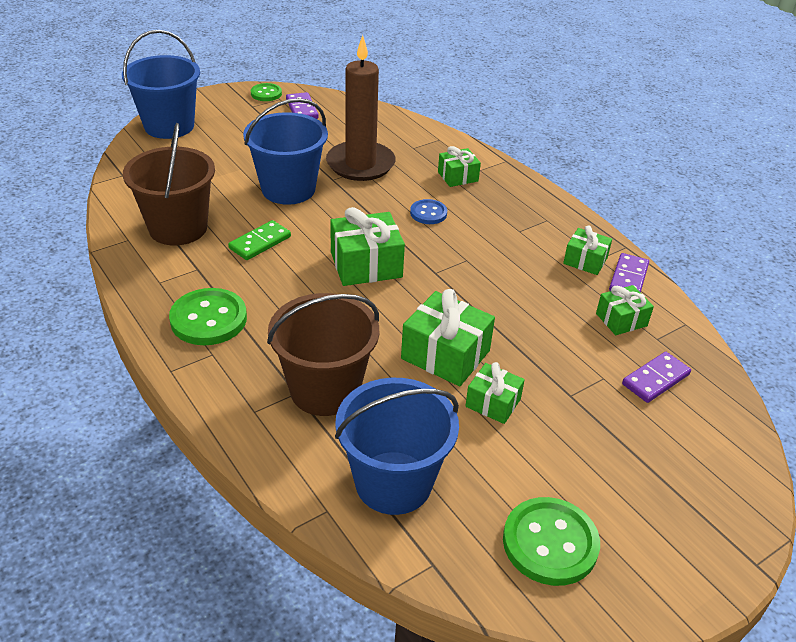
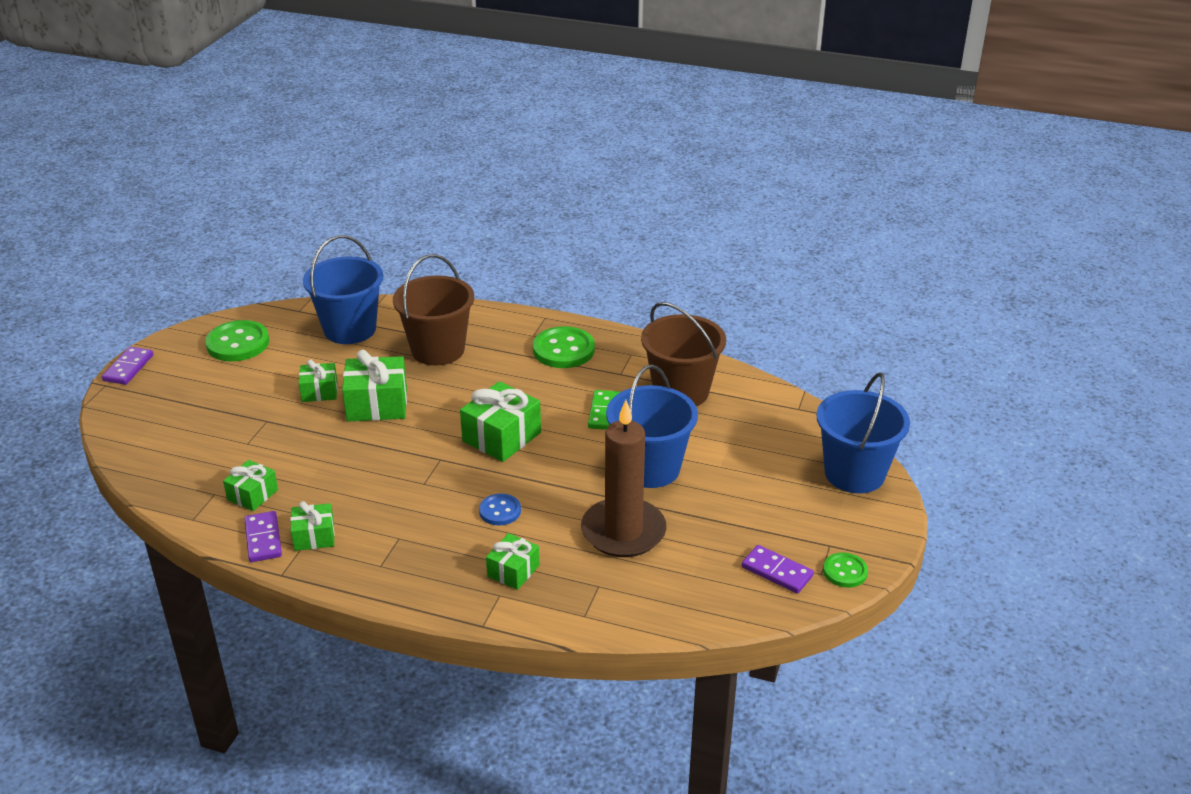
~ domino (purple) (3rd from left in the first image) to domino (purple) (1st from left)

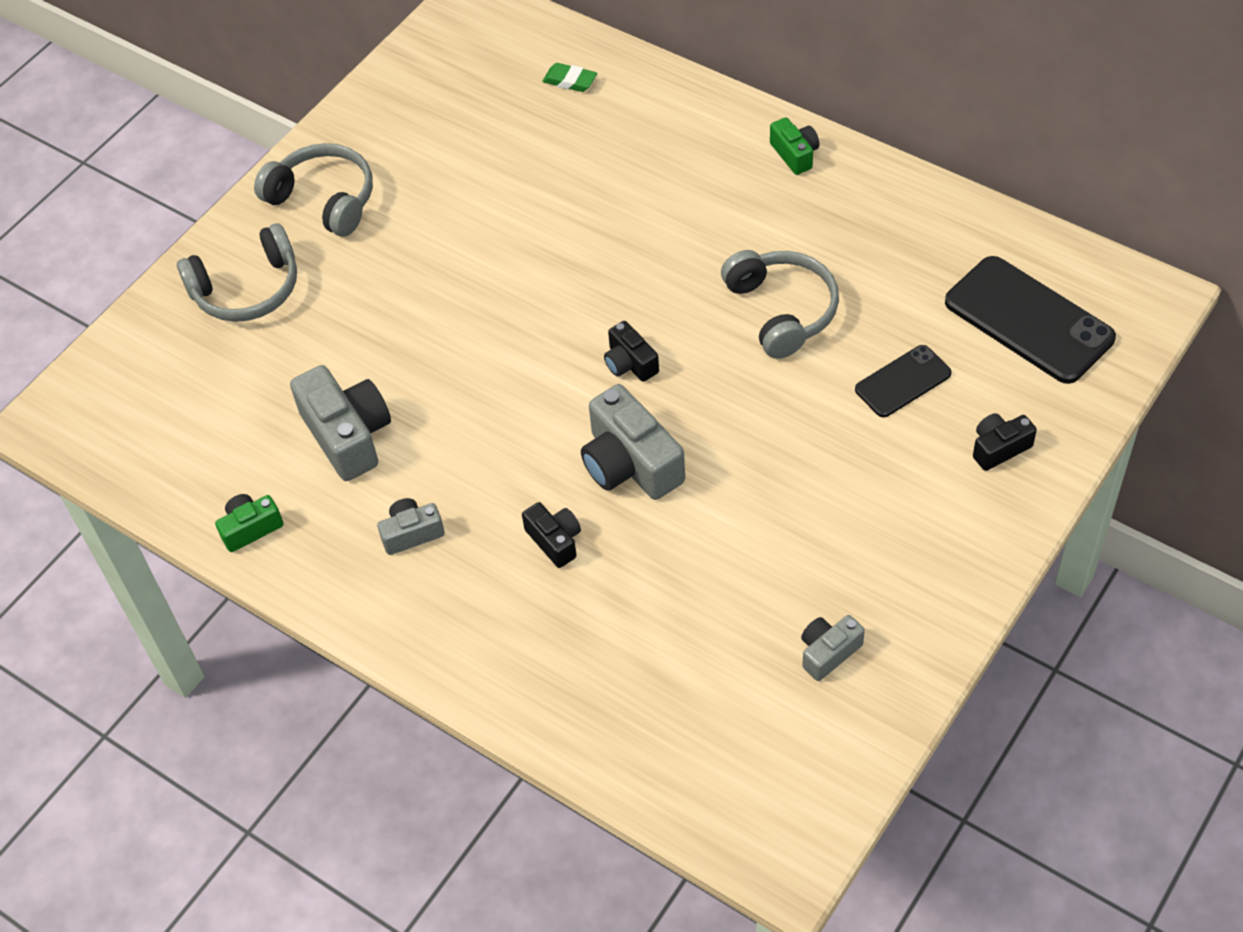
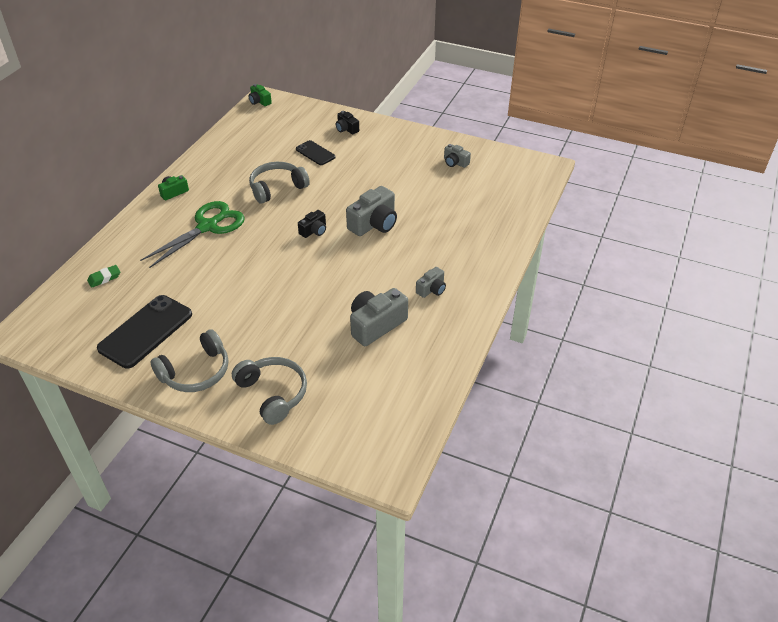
~ camera (green) (1st from left in the first image) to camera (green) (2nd from left)
~ headphones (grey) (2nd from left in the first image) 150 degrees counterclockwise
~ camera (grey) (2nd from left in the first image) 105 degrees counterclockwise
- camera (black) (1st from left)
~ eraser (green) 45 degrees clockwise
~ phone (black) (2nd from left in the first image) to phone (black) (1st from left)
+ scissors (green)

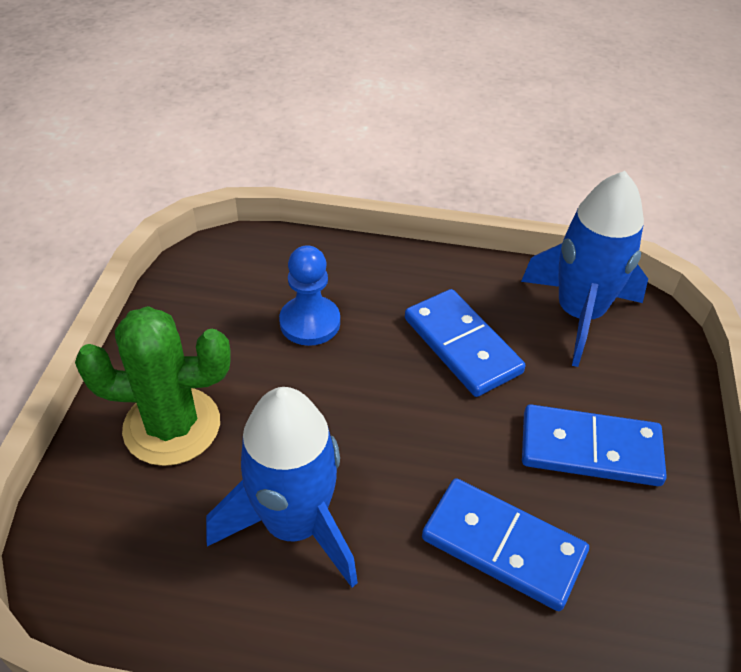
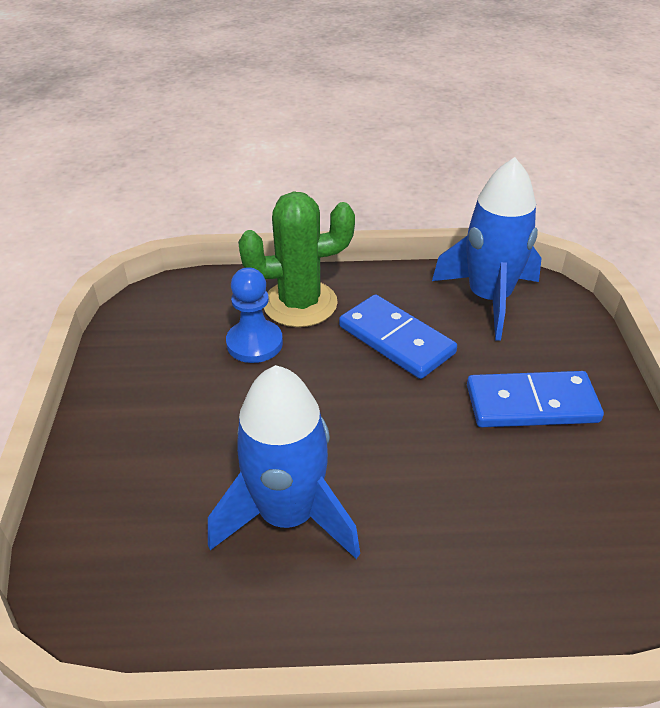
~ cactus (green)
- domino (blue) (2nd from left)

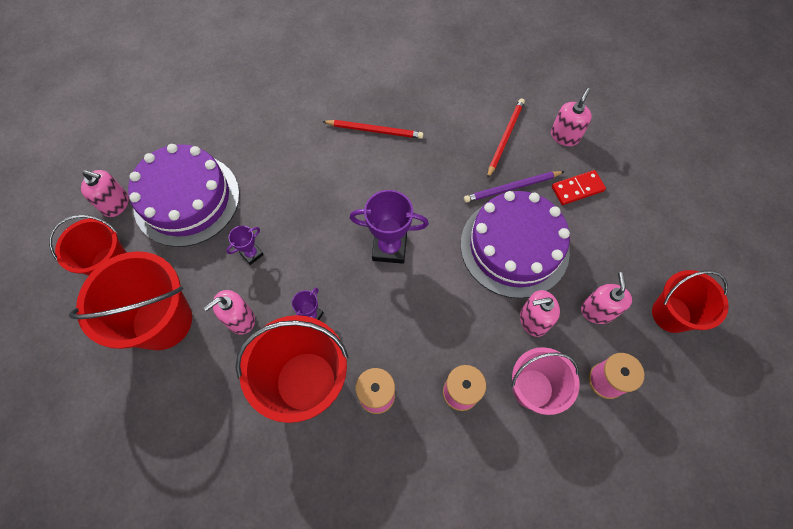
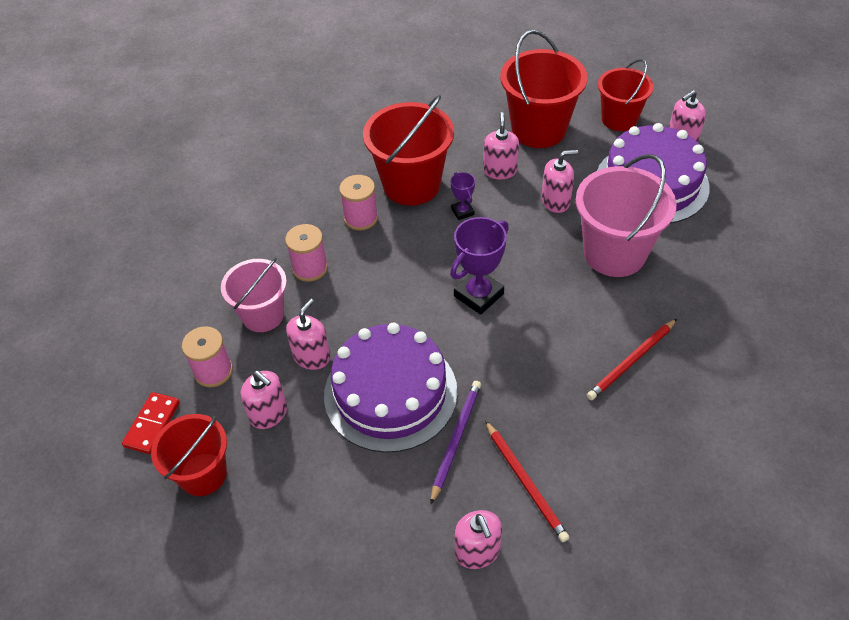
~ trophy (purple) (1st from left) to soap dispenser (pink) (5th from left)
~ domino (red)
+ bucket (pink) (2nd from left)

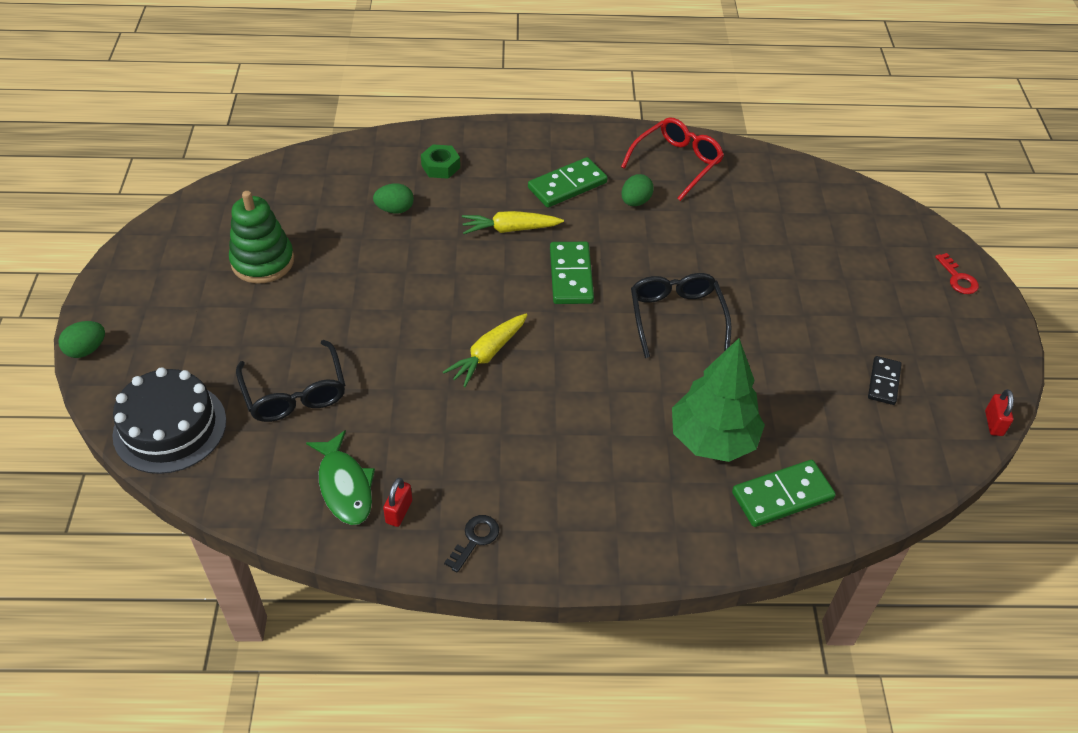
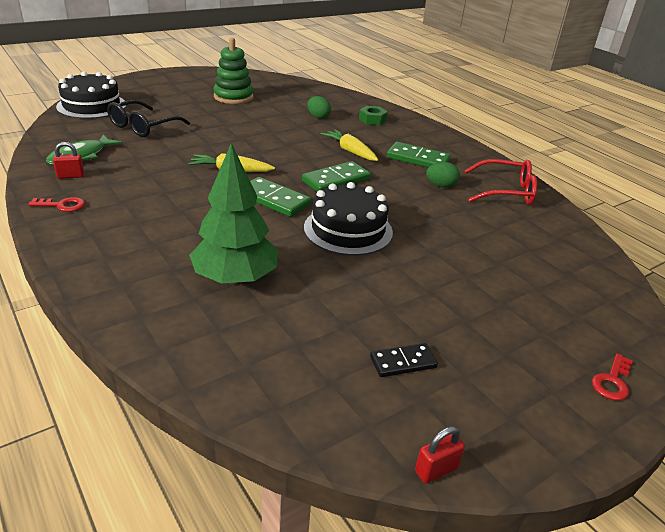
- egg (green) (1st from left)
~ key (black) to key (red) (1st from left)
~ glasses (black) (2nd from left) to cake (black) (2nd from left)
~ domino (green) (3rd from left in the first image) to domino (green) (1st from left)

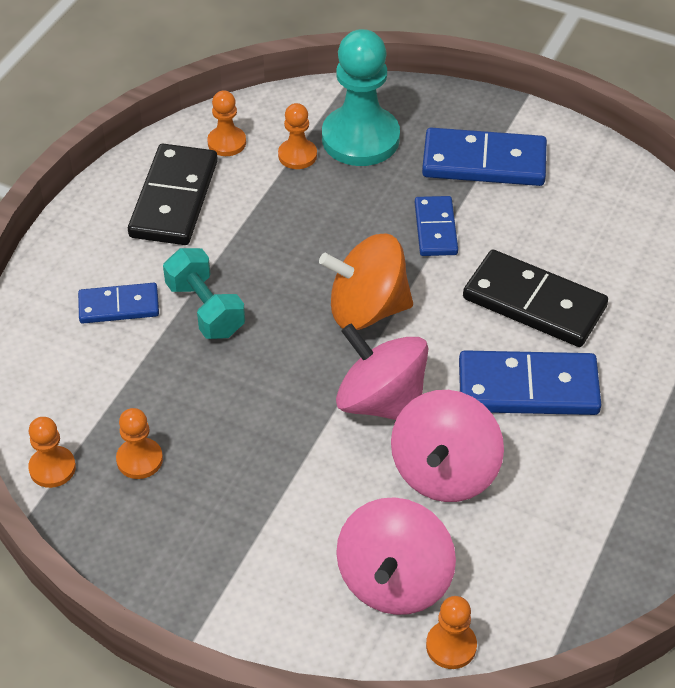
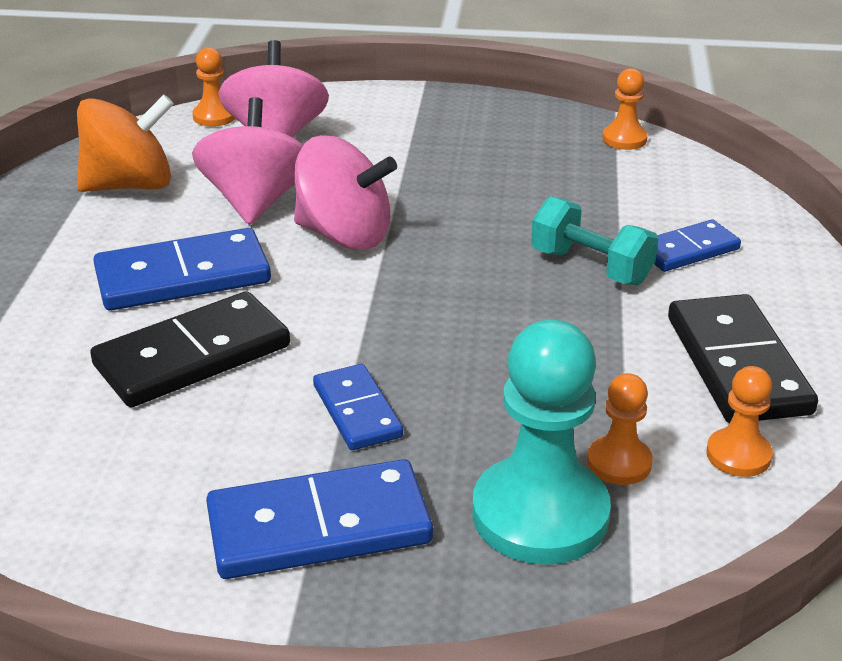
- pawn (orange) (2nd from left)
~ spinning top (orange)
~ domino (black) (2nd from left in the first image) 45 degrees counterclockwise

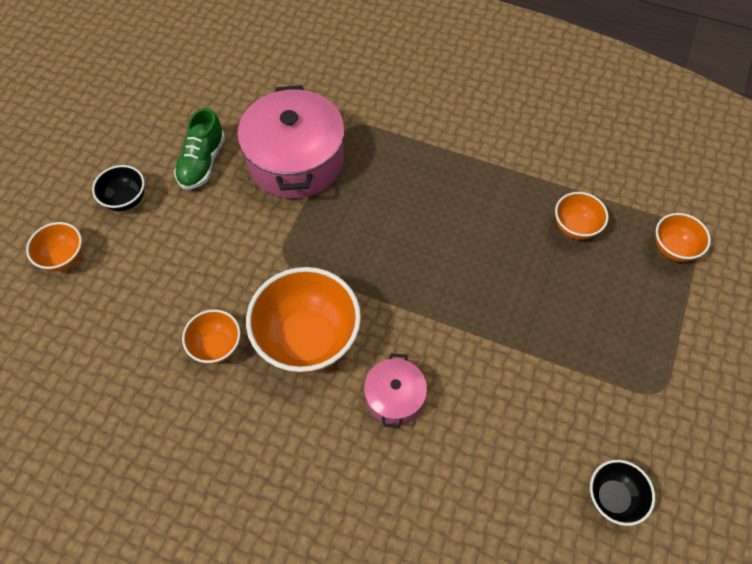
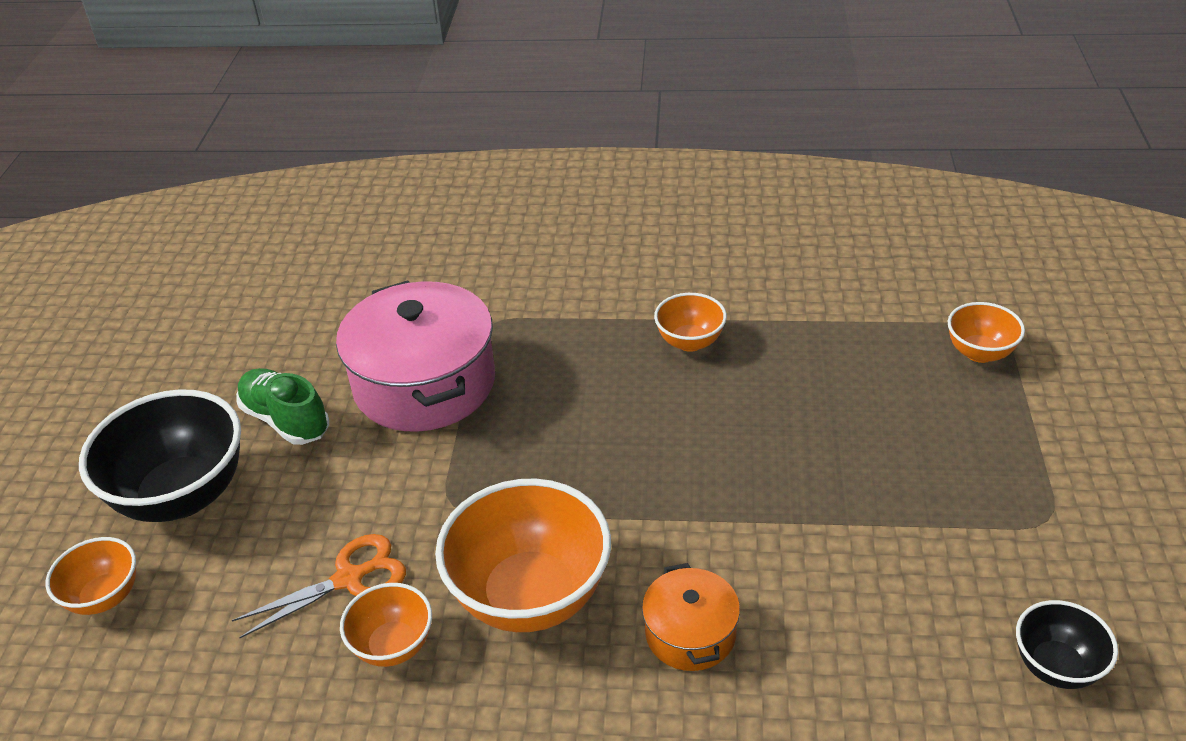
~ bowl (black) (1st from left) x1.92
~ shoe (green) 135 degrees clockwise
~ pot (pink) (2nd from left) to pot (orange)
~ bowl (orange) (4th from left)
+ scissors (orange)

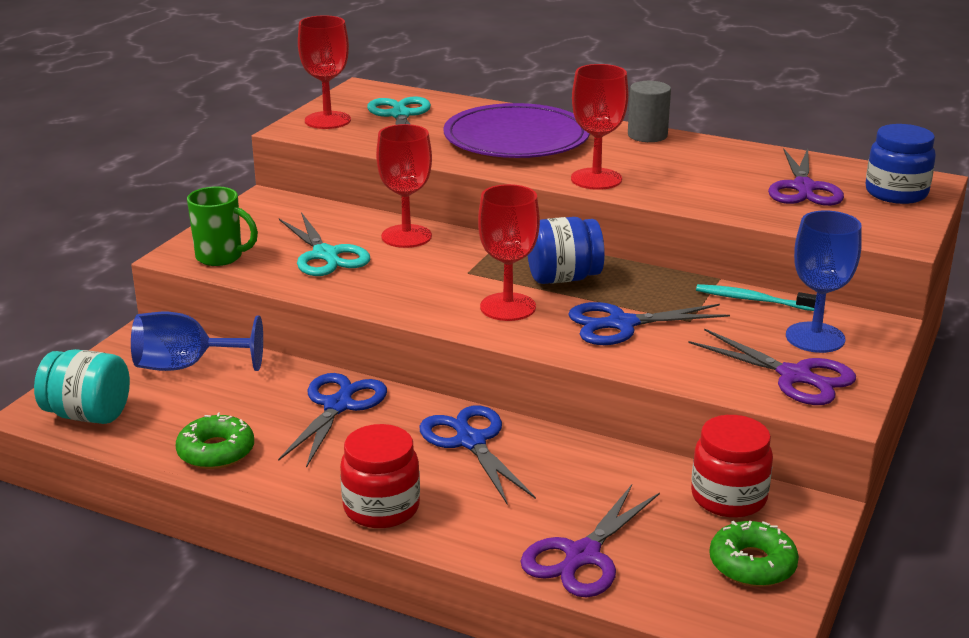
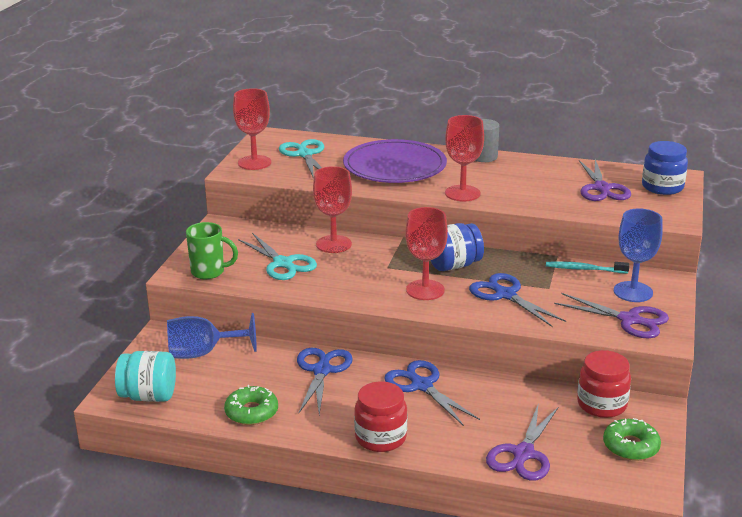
~ scissors (blue) (3rd from left) 75 degrees clockwise

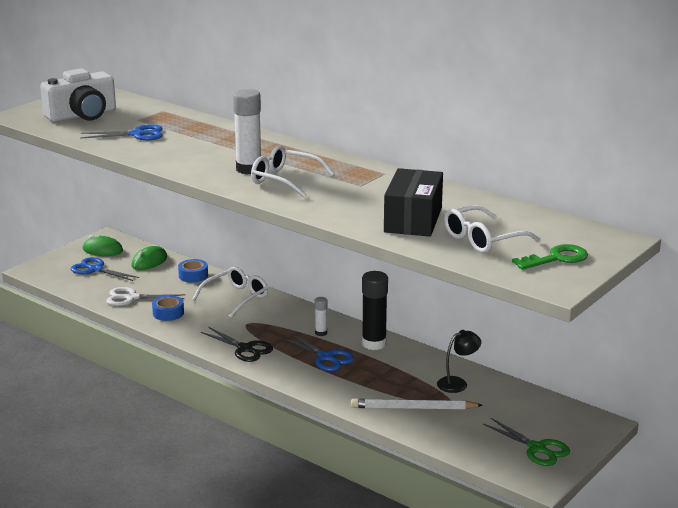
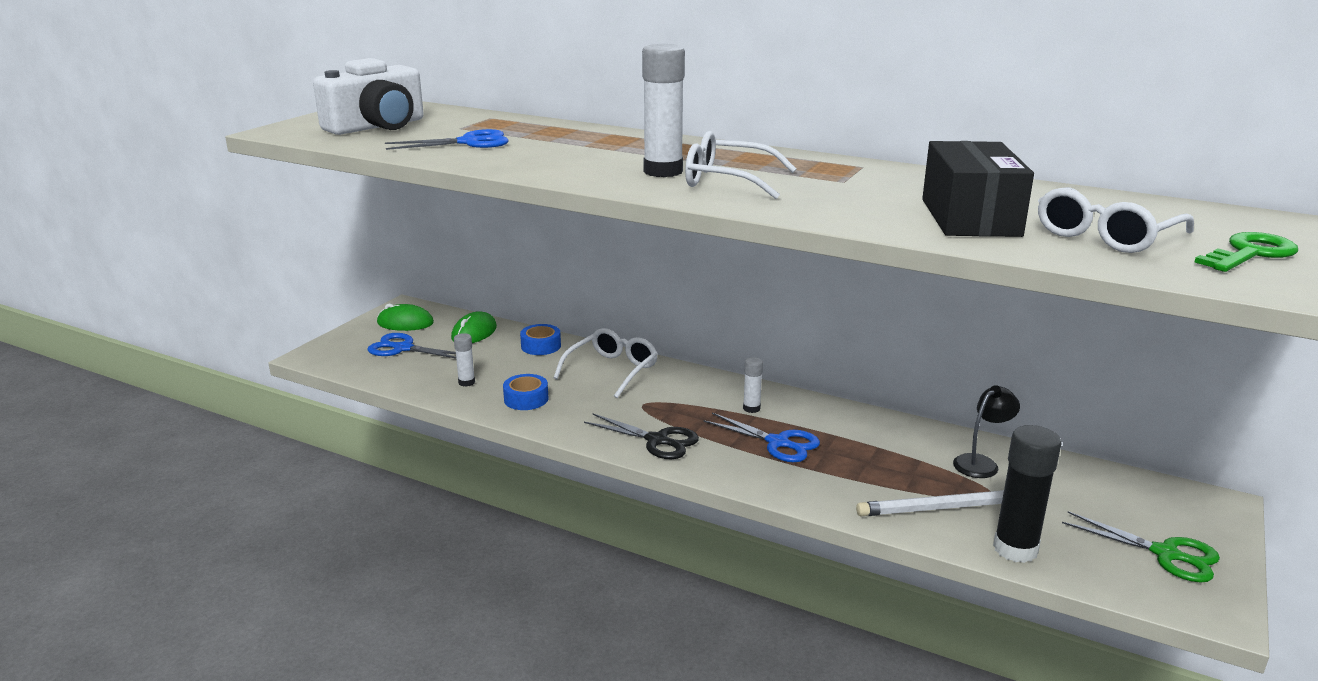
~ scissors (white) to glue stick (white) (1st from left)
~ glue stick (black)

